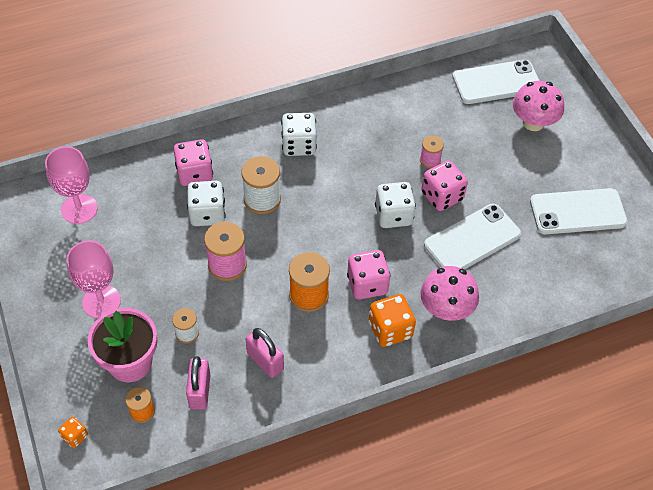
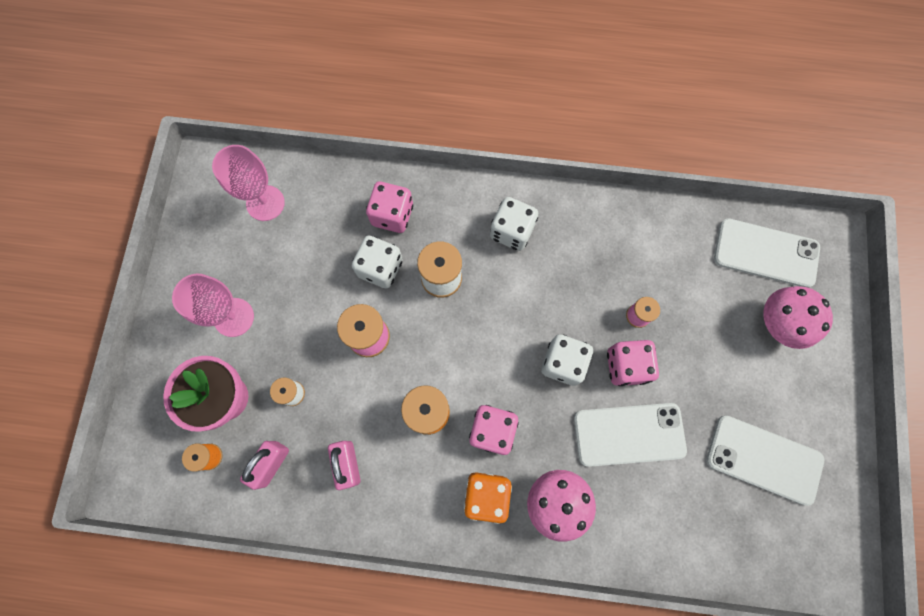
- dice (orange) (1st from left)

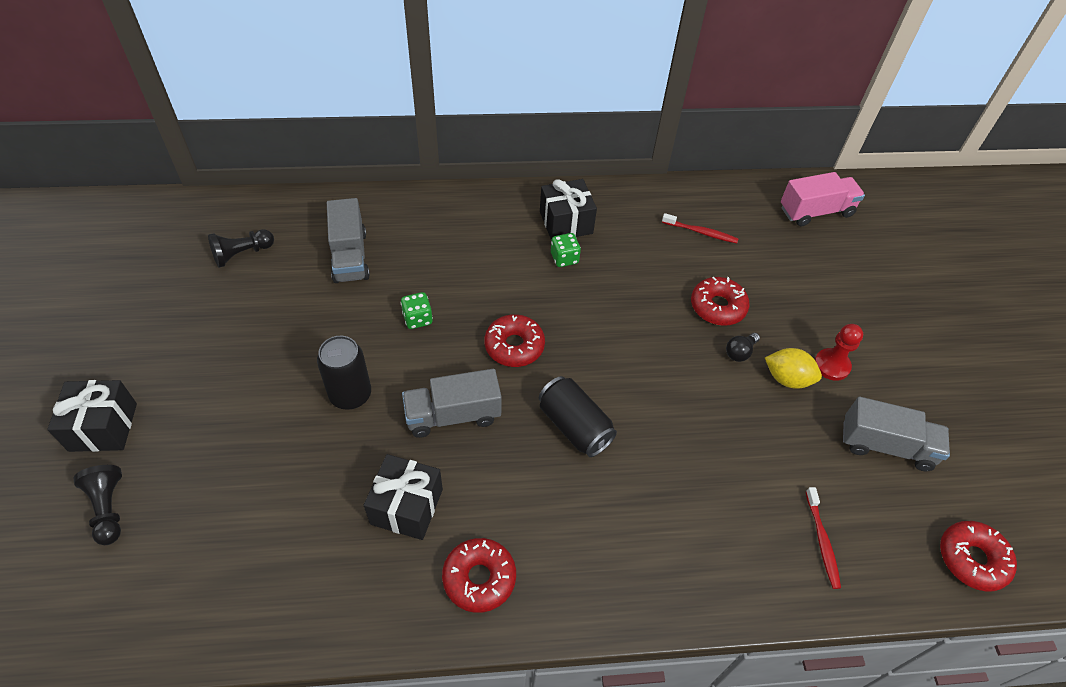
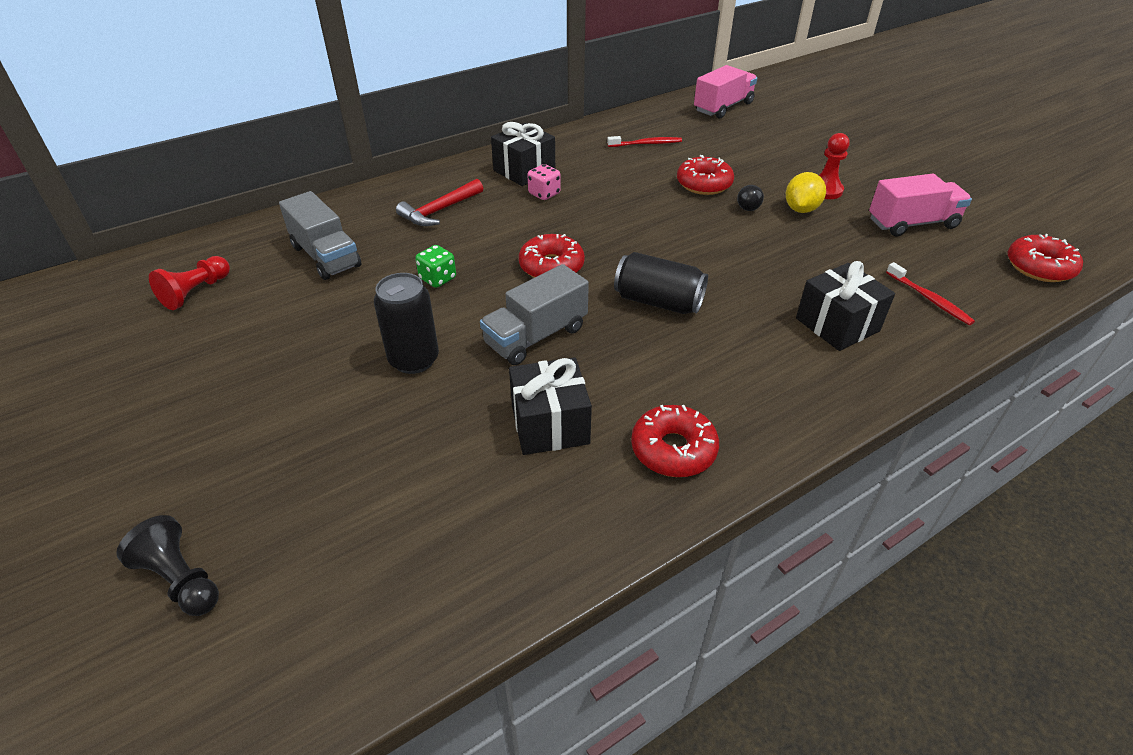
~ gift (black) (1st from left in the first image) to gift (black) (3rd from left)
~ pawn (black) (2nd from left) to pawn (red) (1st from left)
~ dice (green) (2nd from left) to dice (pink)
~ lemon (yellow) 60 degrees counterclockwise
~ truck (grey) (3rd from left) to truck (pink) (2nd from left)
+ hammer (red)

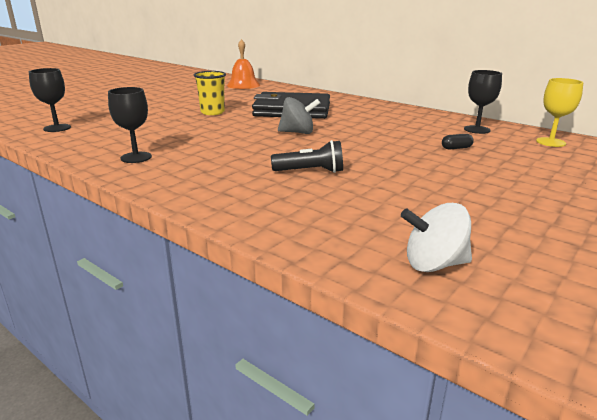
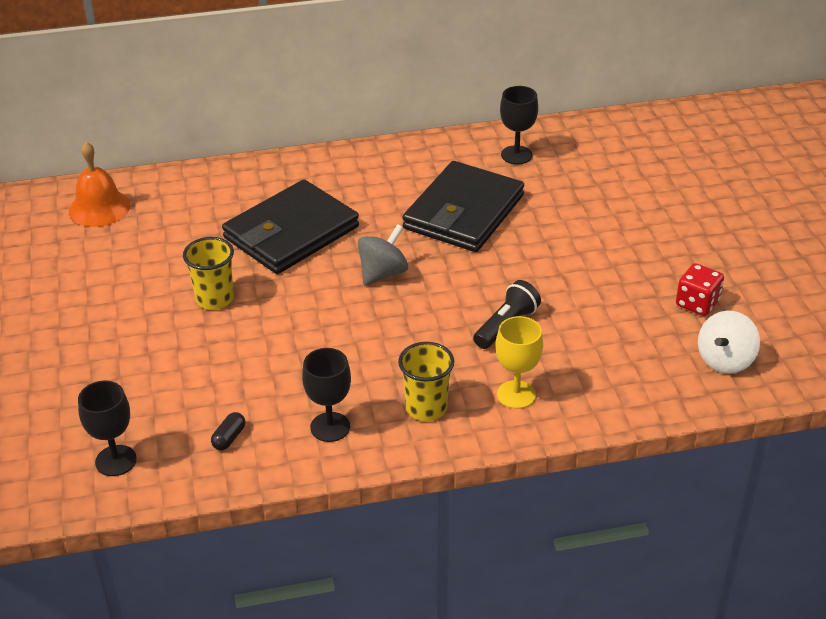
~ capsule (black)
~ goblet (yellow)
+ cup (yellow) (2nd from left)
+ wallet (black) (2nd from left)
+ dice (red)

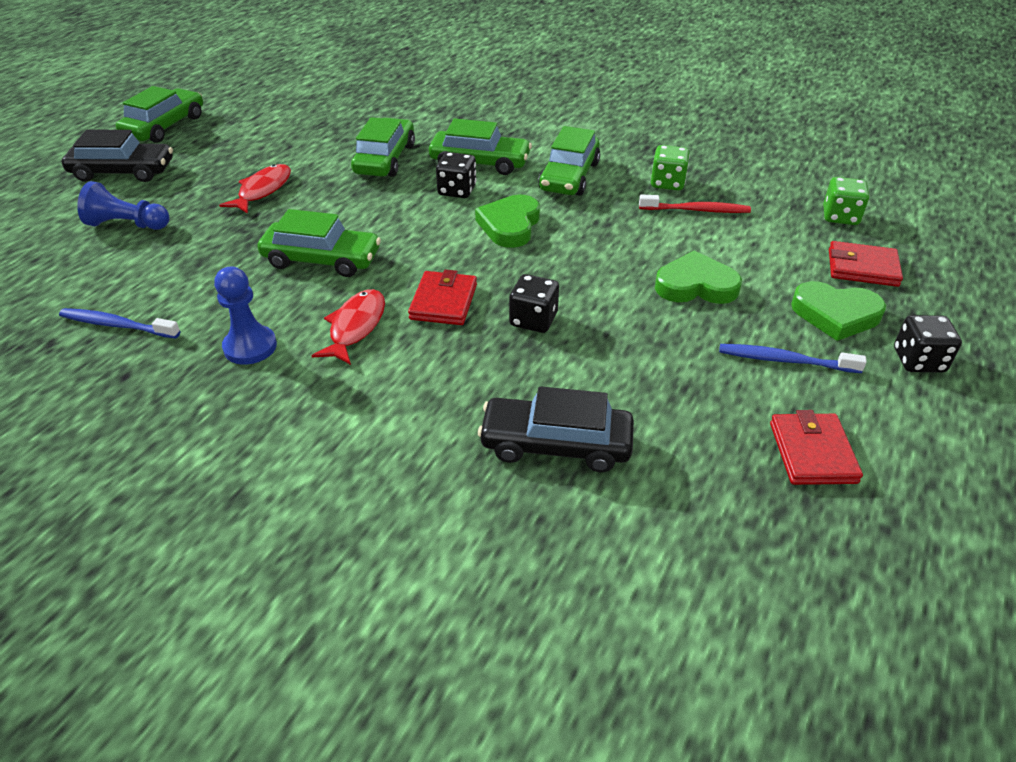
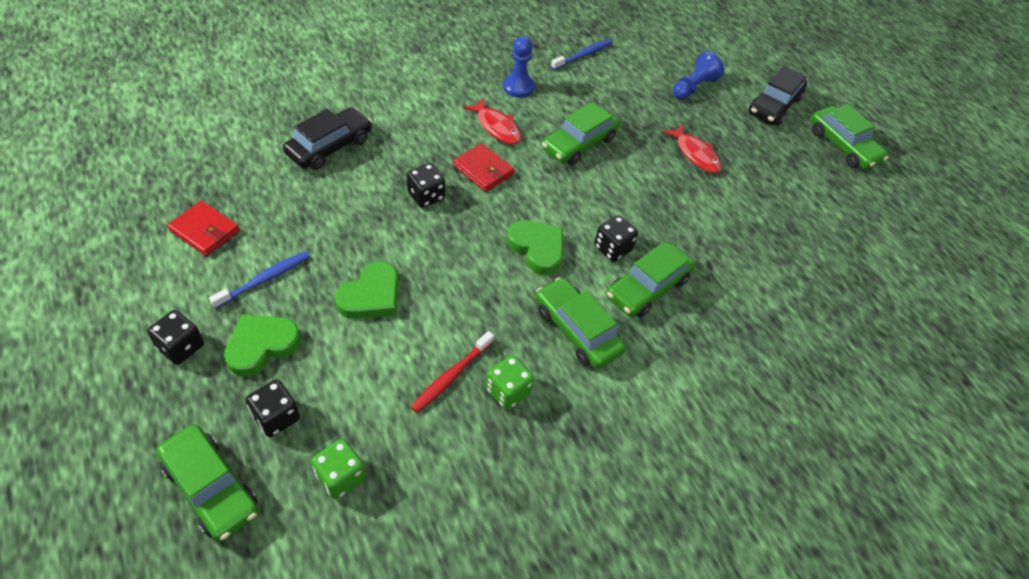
~ car (green) (3rd from left in the first image) to car (green) (1st from left)
~ wallet (red) (3rd from left) to dice (black) (2nd from left)

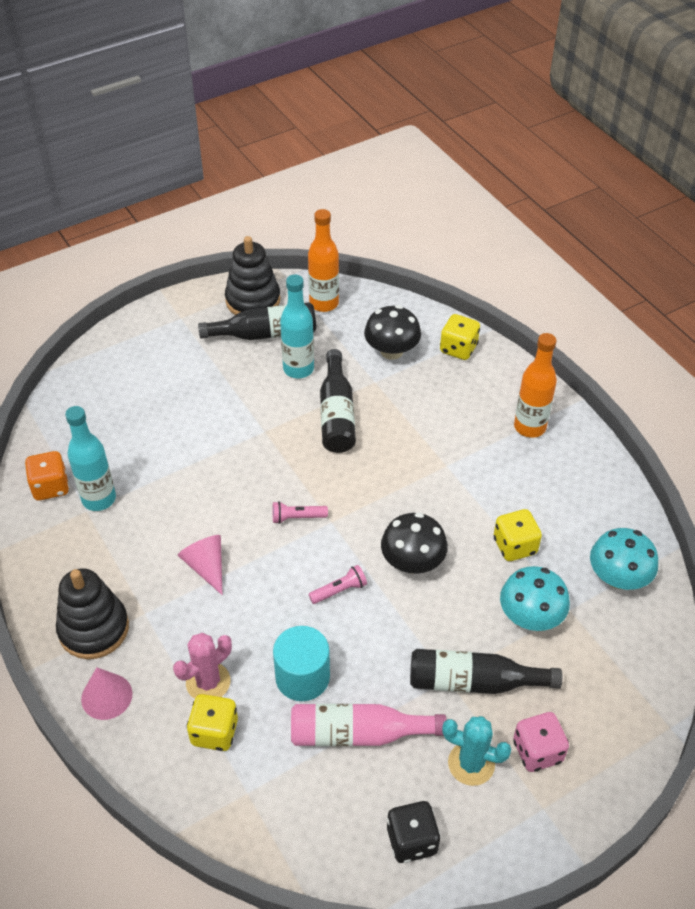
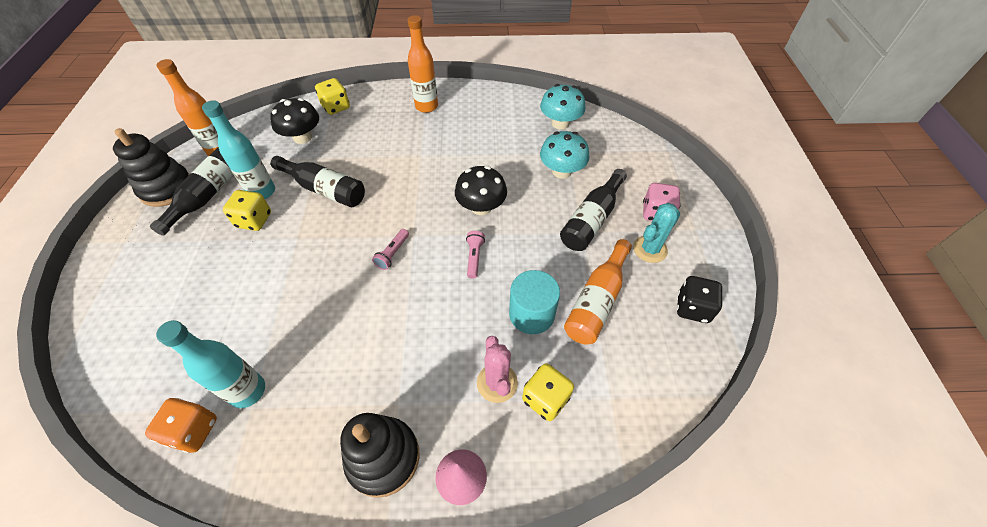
- cone (pink) (2nd from left)
~ bottle (pink) to bottle (orange) (3rd from left)
~ dice (yellow) (3rd from left in the first image) to dice (yellow) (1st from left)

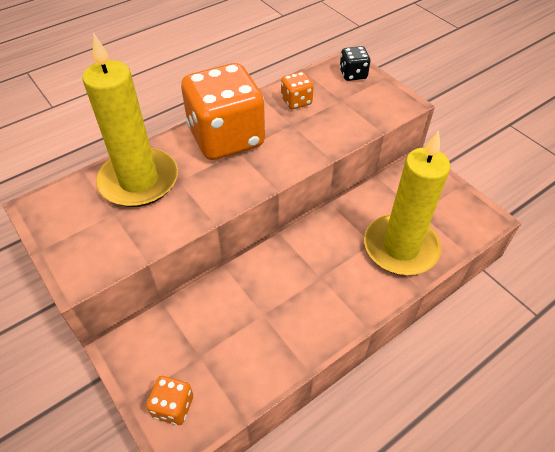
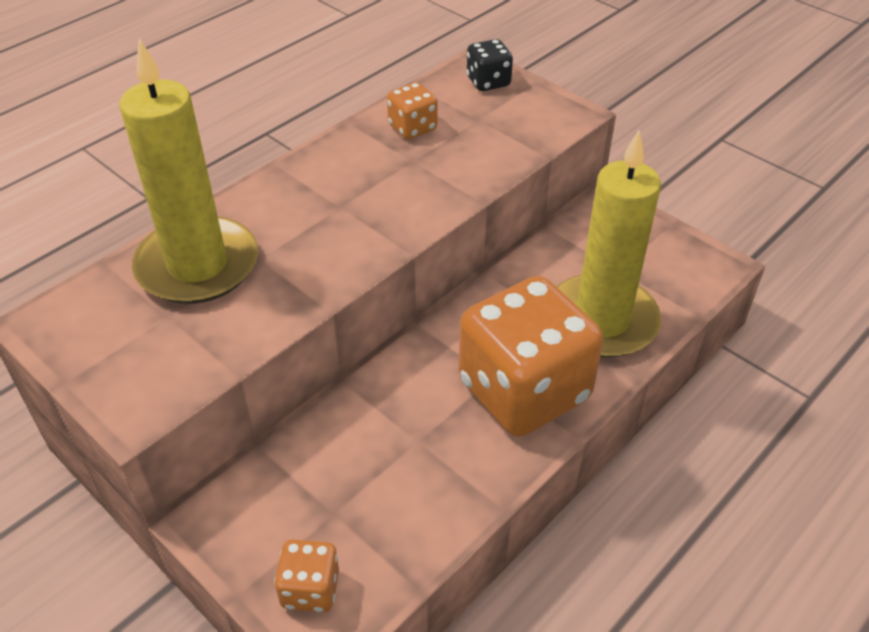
~ dice (orange) (2nd from left in the first image) to dice (orange) (3rd from left)

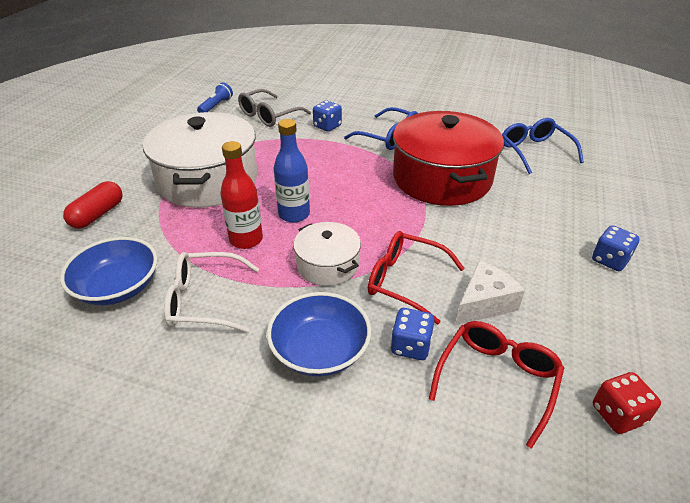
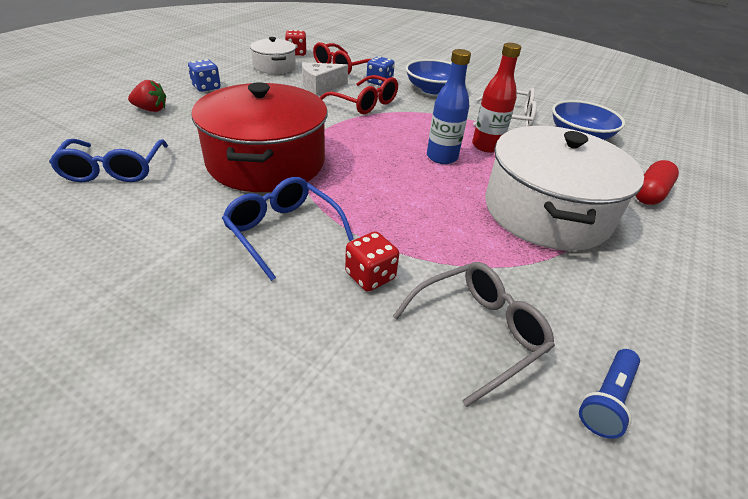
~ pot (white) (2nd from left in the first image) to pot (white) (1st from left)
~ dice (blue) (1st from left) to dice (red) (2nd from left)
+ strawberry (red)

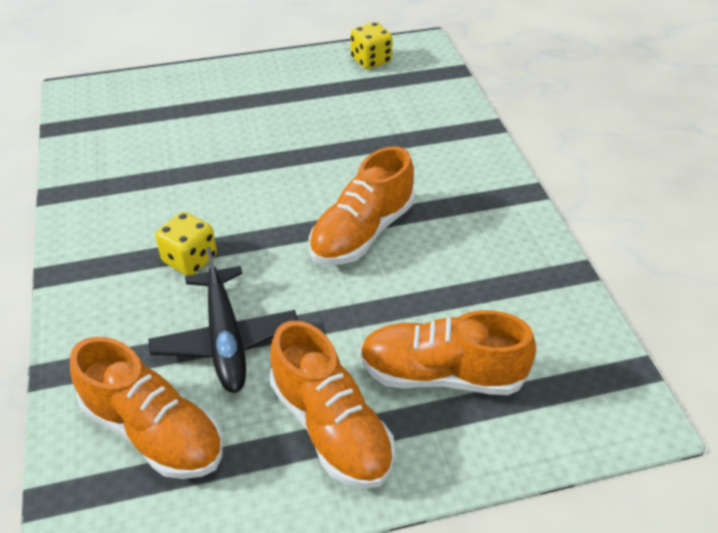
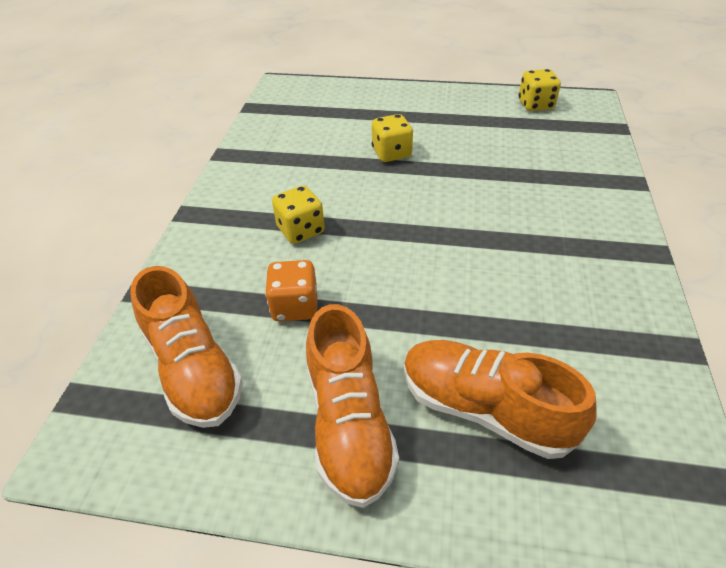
~ plane (black) to dice (orange)
- shoe (orange) (3rd from left)
+ dice (yellow) (2nd from left)

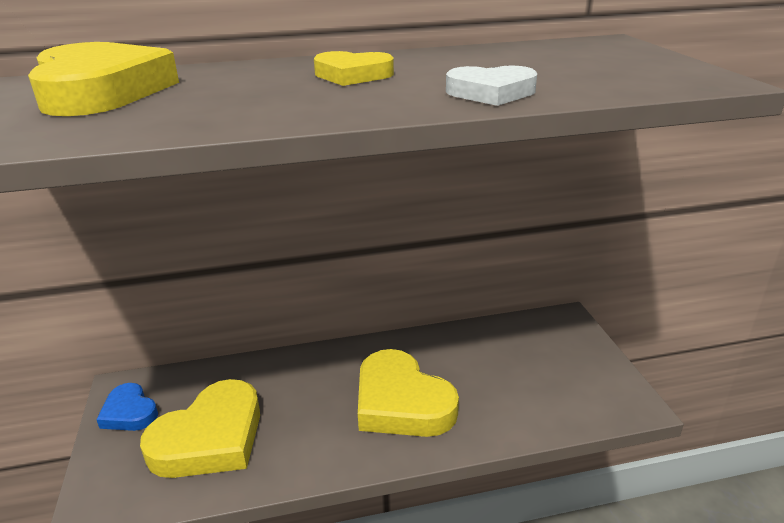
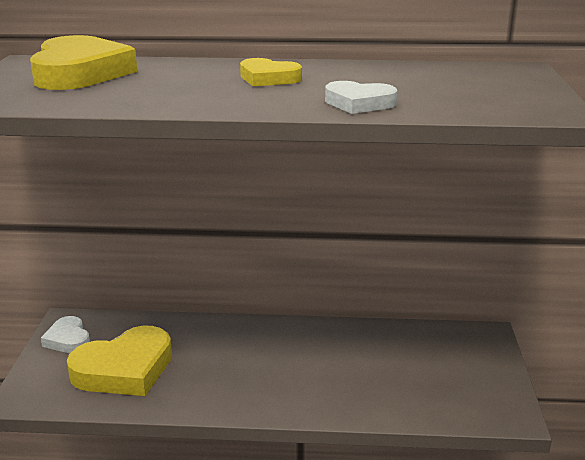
~ heart (blue) to heart (white) (1st from left)
- heart (yellow) (4th from left)

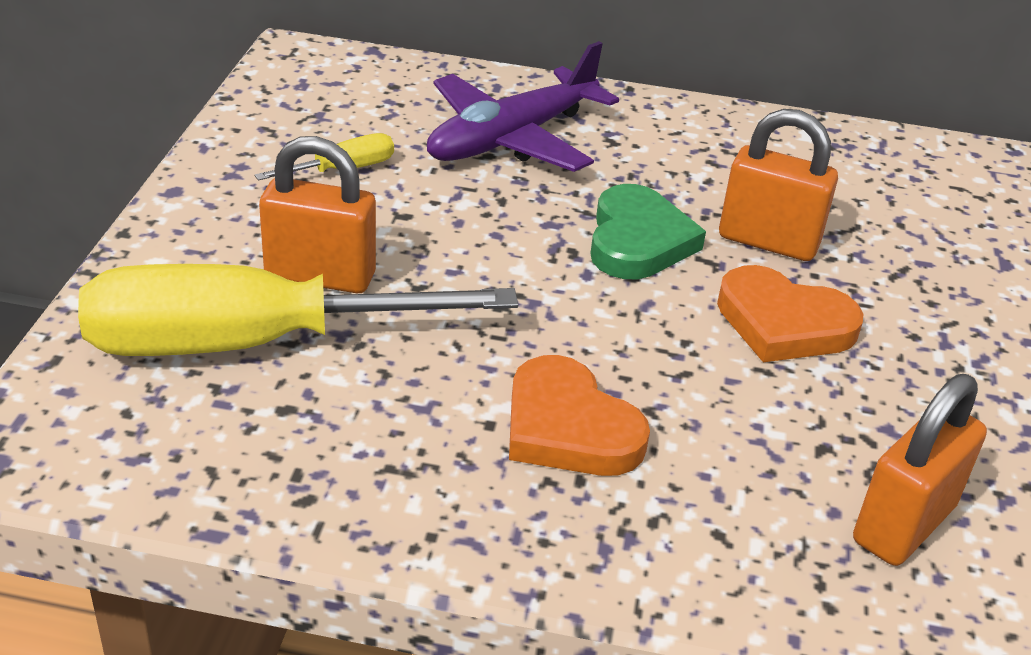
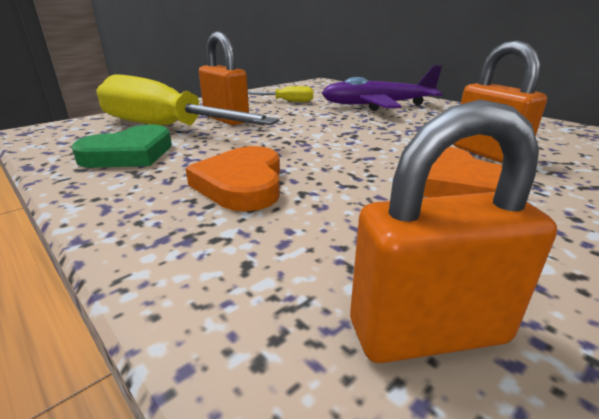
~ heart (green)

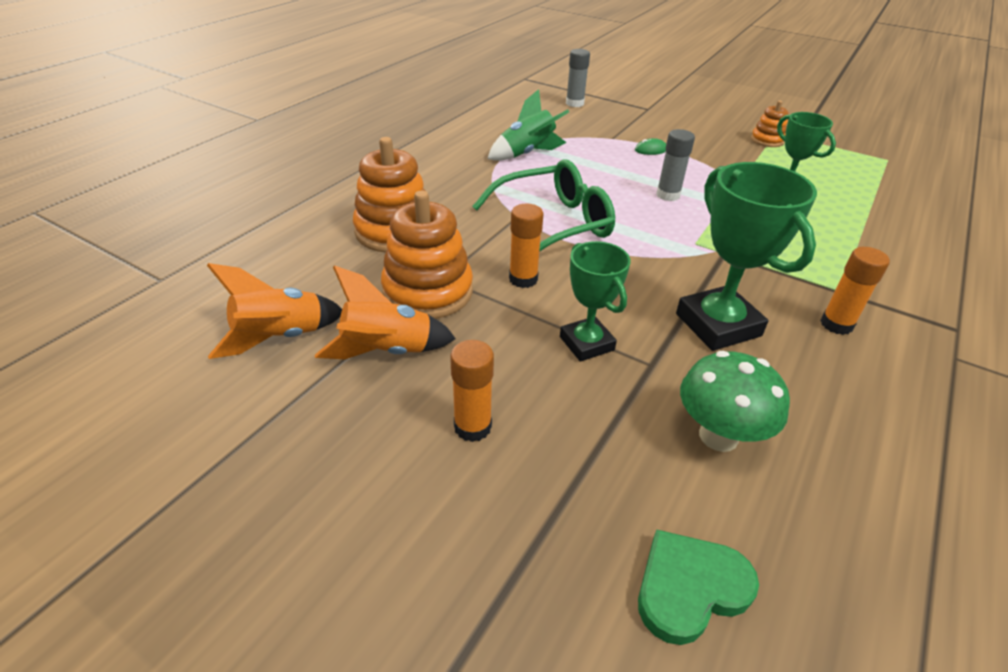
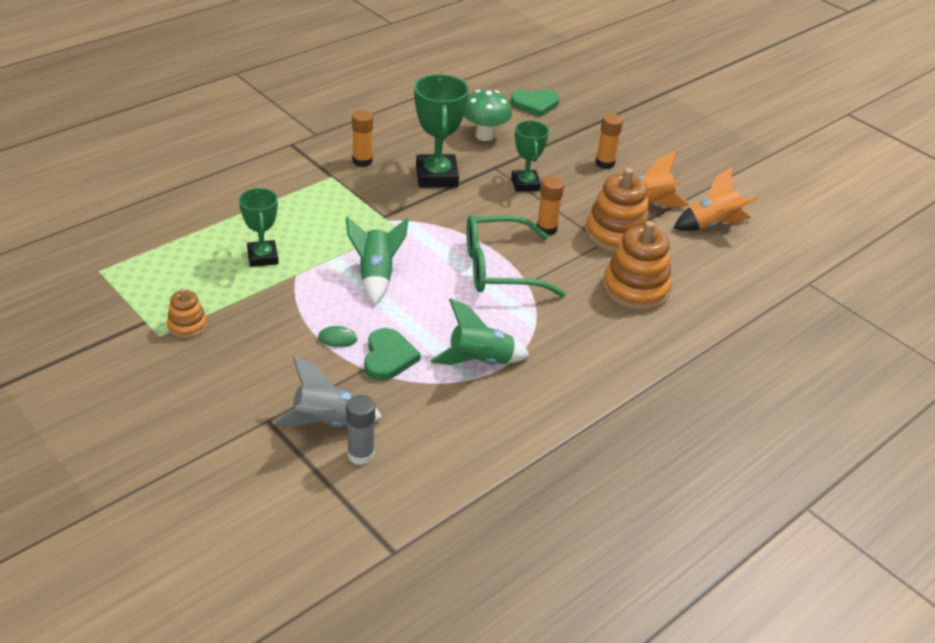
~ glue stick (grey) (2nd from left) to rocket (green) (1st from left)
+ rocket (grey)
+ heart (green) (1st from left)

